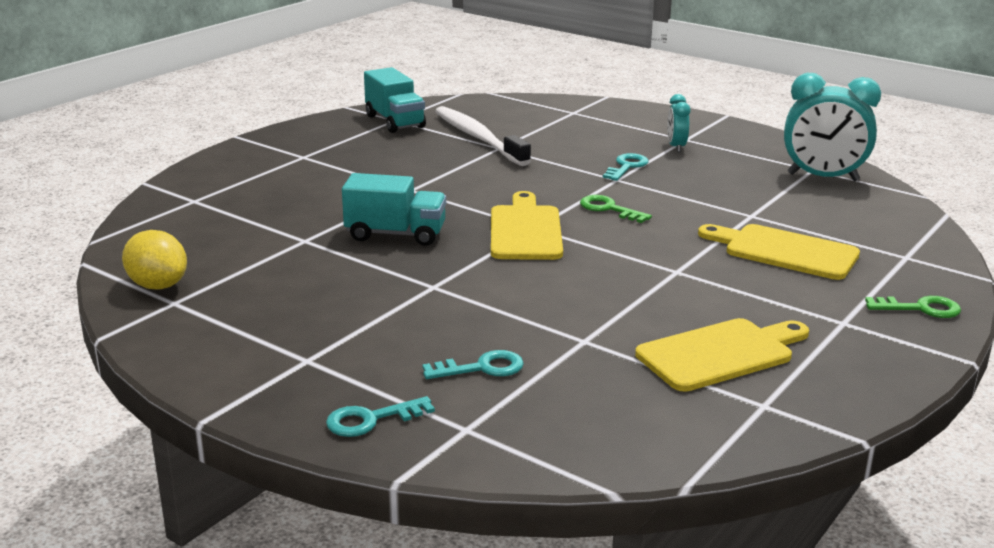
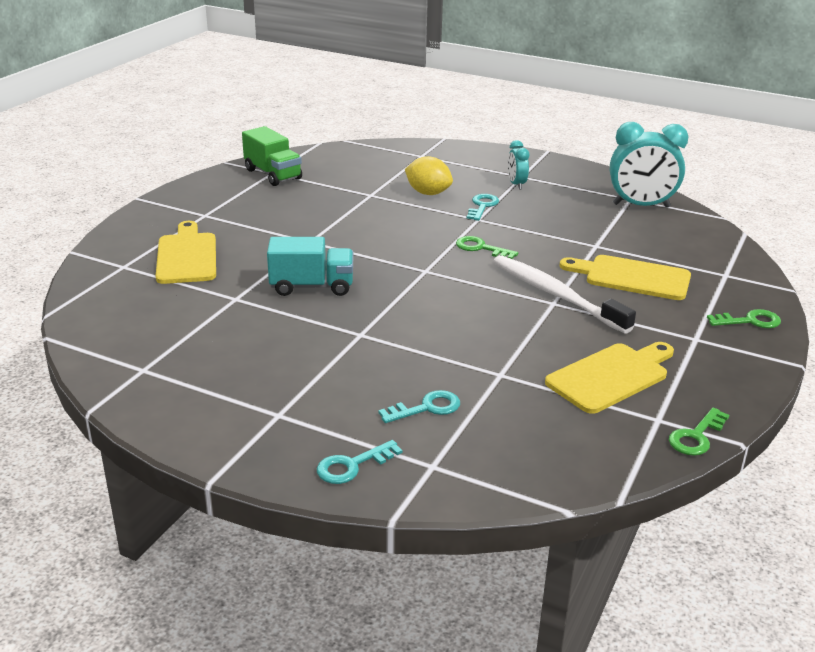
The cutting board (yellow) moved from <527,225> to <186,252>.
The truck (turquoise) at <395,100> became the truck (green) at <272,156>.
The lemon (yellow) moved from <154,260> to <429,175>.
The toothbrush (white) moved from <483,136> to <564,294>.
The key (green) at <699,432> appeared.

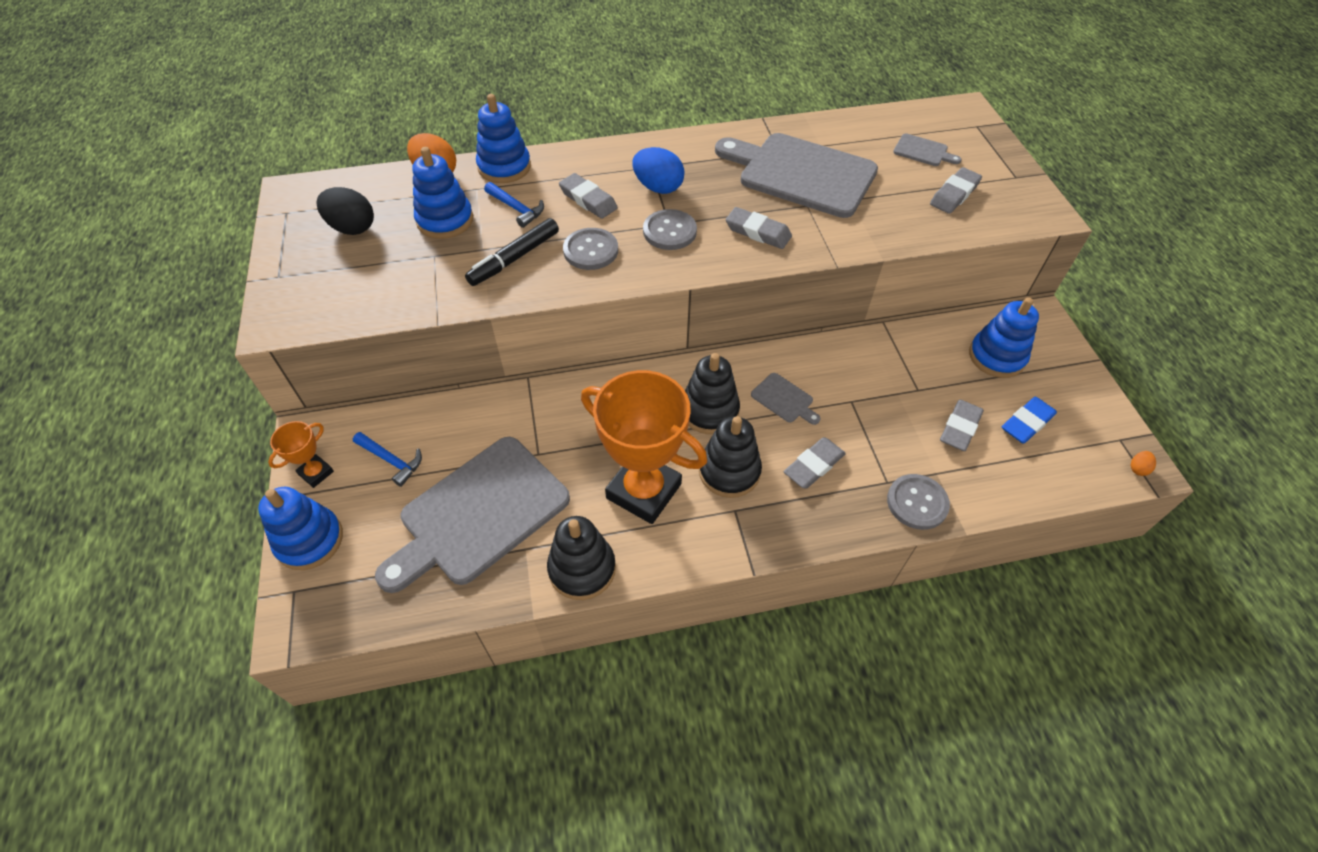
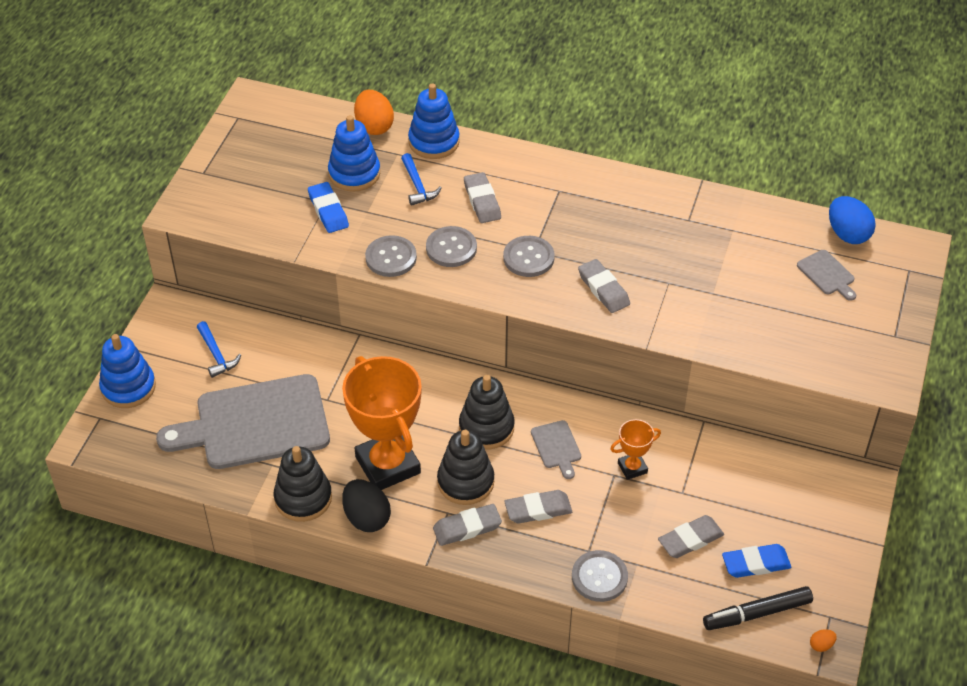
The eraser (blue) at <328,207> appeared.
The egg (black) moved from <345,211> to <366,505>.
The button (grey) at <391,256> appeared.
The eraser (grey) moved from <956,190> to <467,525>.
The trophy (orange) moved from <301,454> to <635,449>.
The marker (black) moved from <512,252> to <758,608>.
The egg (blue) moved from <658,170> to <852,220>.
The cutting board (grey) at <796,175> disappeared.
The stacking toy (blue) at <1004,337> disappeared.

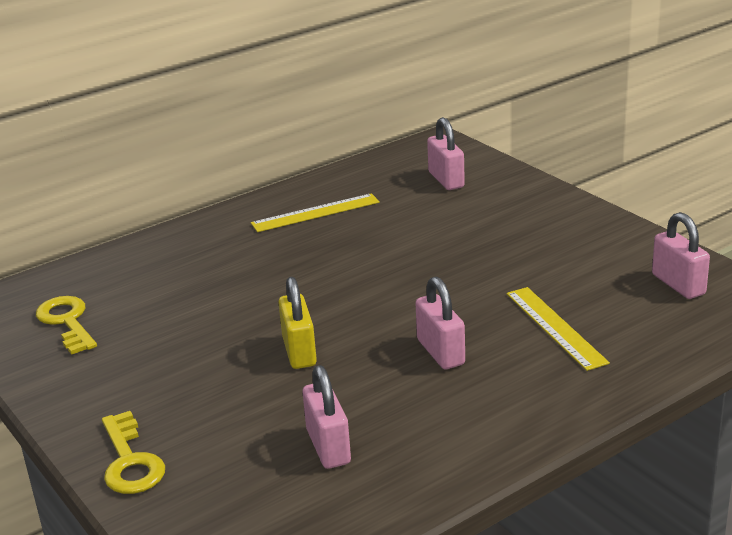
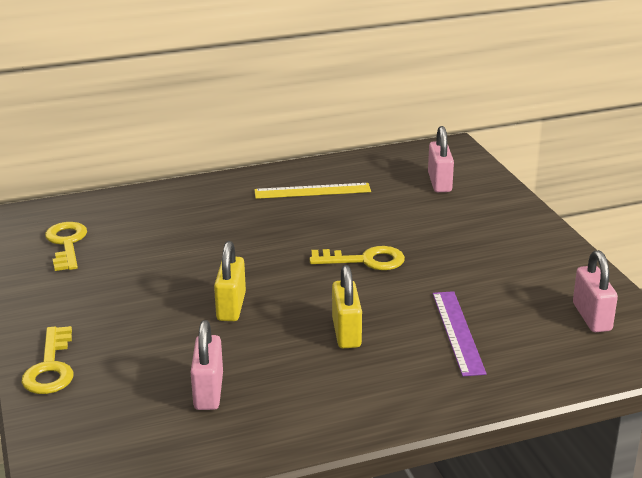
The key (yellow) at <357,258> appeared.
The padlock (pink) at <440,323> became the padlock (yellow) at <347,306>.
The ruler (yellow) at <558,329> became the ruler (purple) at <460,333>.

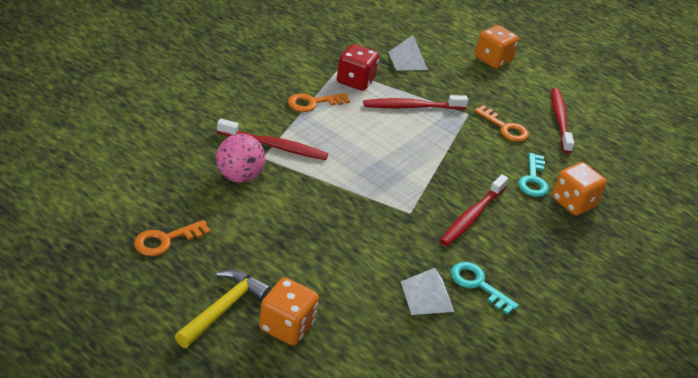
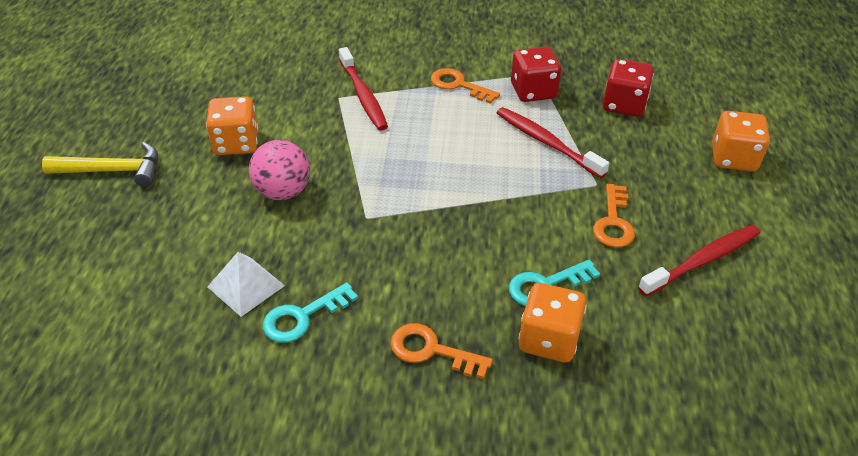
The dice (orange) moved from <289,312> to <232,125>.
The ball (pink) moved from <240,158> to <279,170>.
The key (turquoise) at <485,288> turned 135 degrees counterclockwise.
The key (orange) moved from <172,238> to <441,351>.
The pyramid (white) at <408,53> was replaced by the dice (red) at <628,88>.
The toothbrush (red) at <474,210> disappeared.

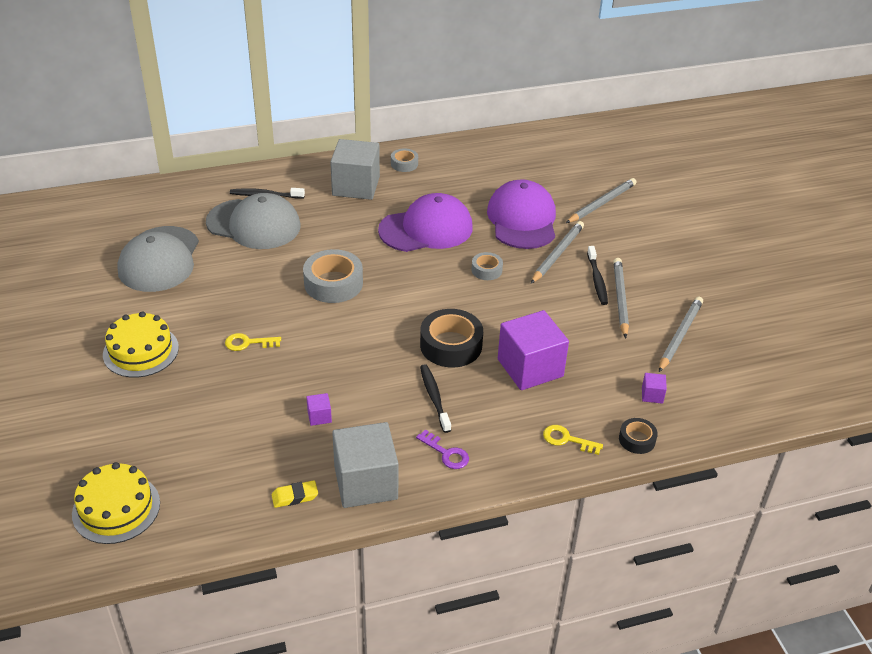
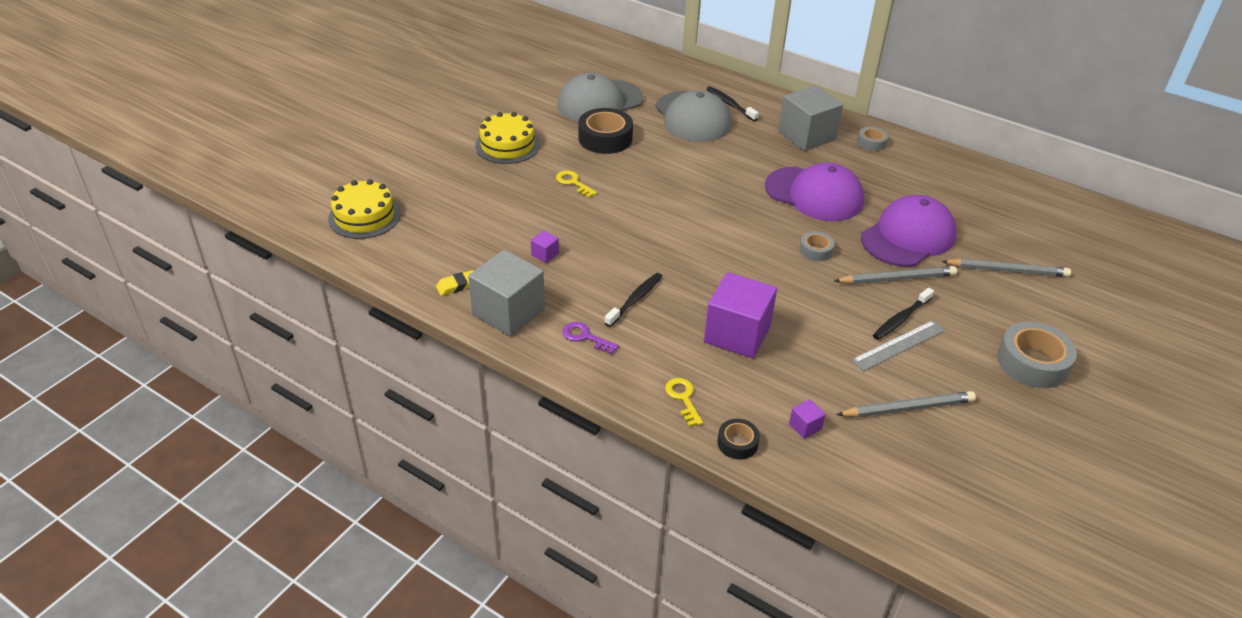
The eraser (yellow) at <295,494> turned 60 degrees counterclockwise.
The key (purple) at <442,449> turned 120 degrees clockwise.
The tape (black) moved from <451,338> to <605,131>.
The pencil (grey) at <621,298> was replaced by the ruler (grey) at <898,345>.
The tape (grey) moved from <333,276> to <1037,355>.

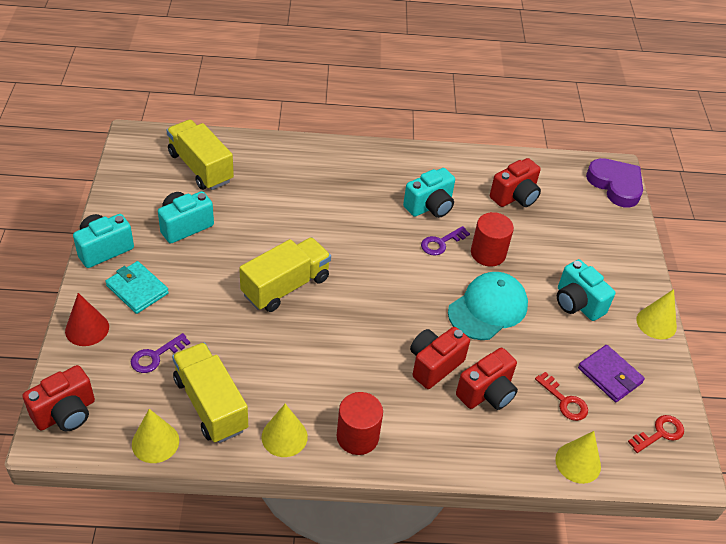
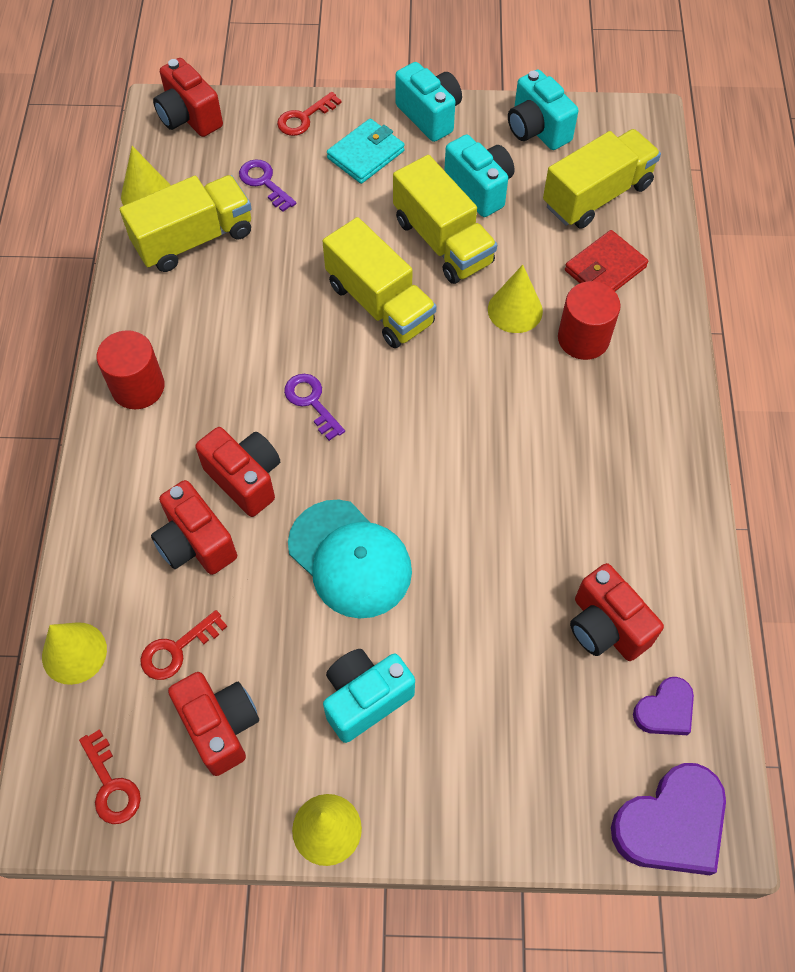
The wallet (purple) at <611,373> was replaced by the camera (red) at <213,724>.
The cone (red) at <87,319> was replaced by the key (red) at <309,114>.
The key (purple) moved from <445,240> to <314,407>.
The truck (yellow) at <445,219> appeared.
The cone (yellow) moved from <284,430> to <515,299>.
The camera (turquoise) moved from <429,193> to <543,109>.
The cylinder (red) moved from <492,239> to <589,320>.
The wallet (red) at <606,260> appeared.
The heart (purple) at <663,706> appeared.

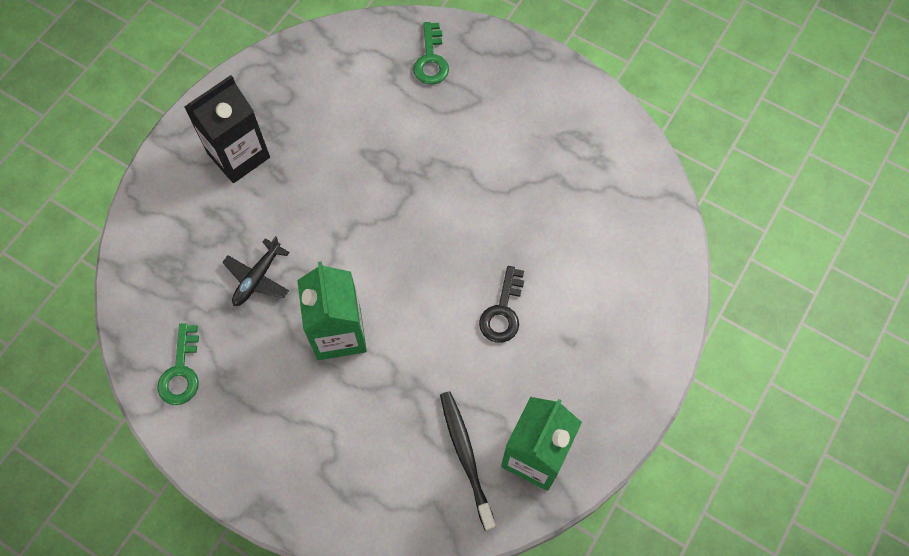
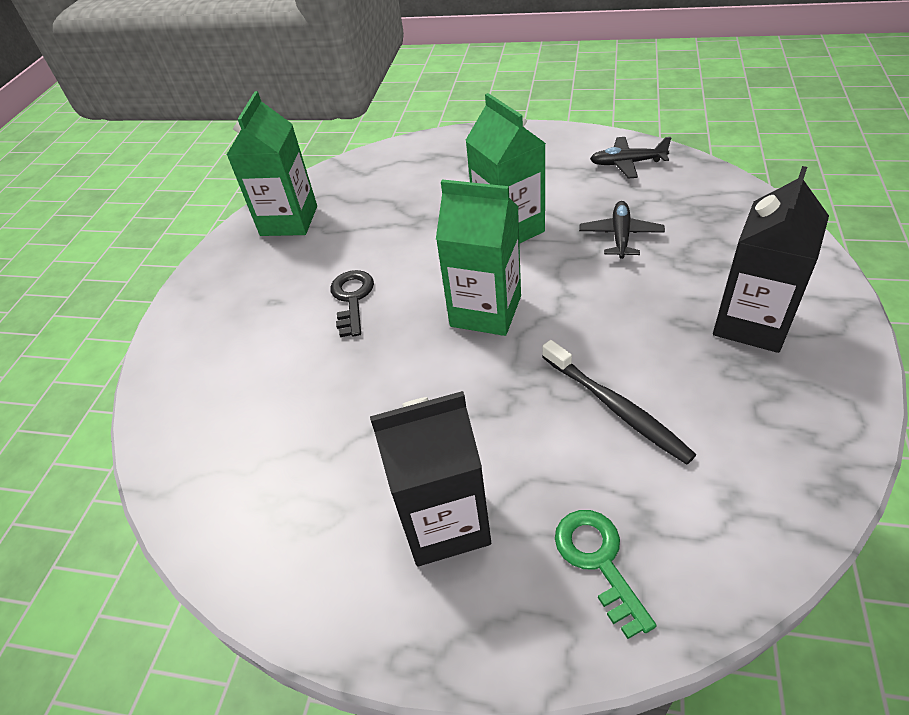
The carton (black) at <430,478> appeared.
The carton (green) at <478,257> appeared.
The toothbrush (black) moved from <468,461> to <619,402>.
The key (green) at <178,364> was replaced by the plane (black) at <630,158>.

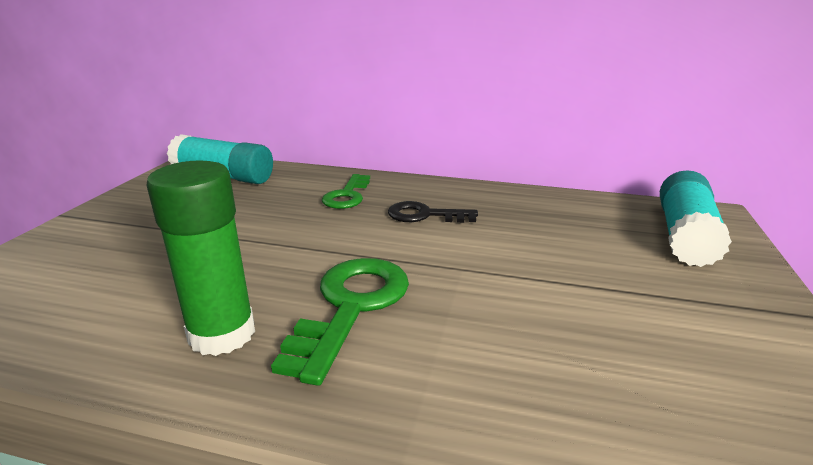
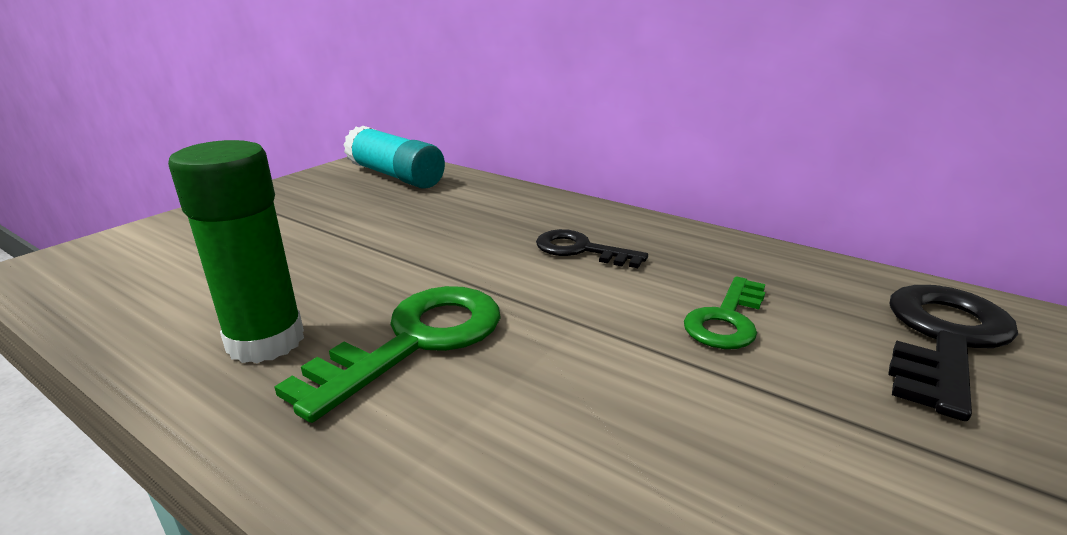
The key (green) moved from <346,191> to <724,312>.
The glue stick (turquoise) at <696,218> was replaced by the key (black) at <953,353>.

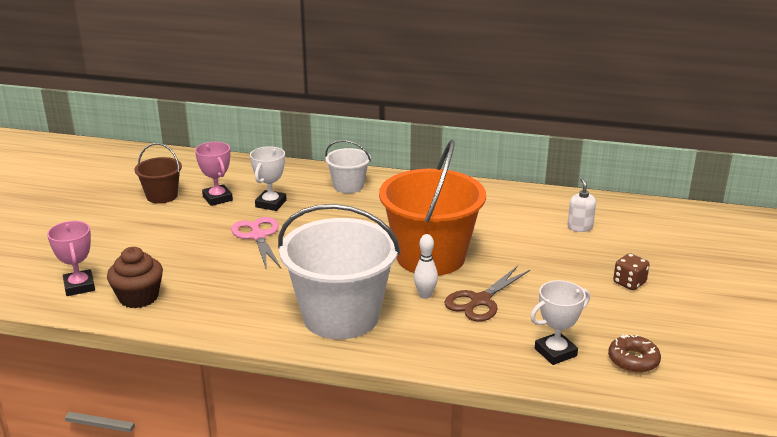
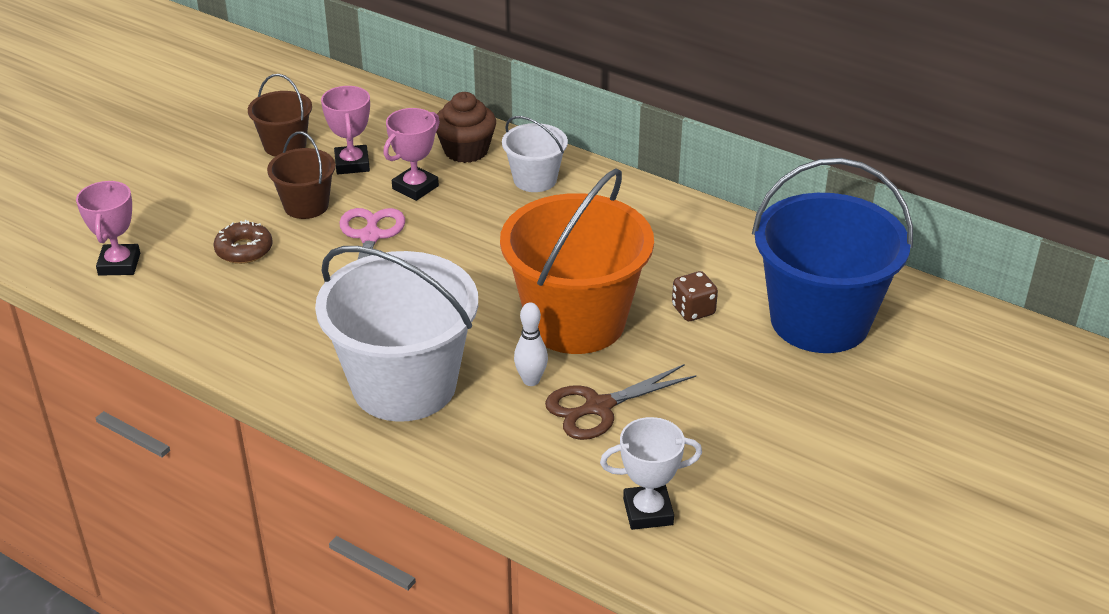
The donut (brown) moved from <634,353> to <243,242>.
The bucket (brown) at <301,175> appeared.
The trophy (white) at <268,178> became the trophy (pink) at <411,154>.
The cupcake (brown) moved from <135,277> to <466,127>.
The dice (brown) moved from <631,271> to <695,296>.
The soap dispenser (white) at <582,205> was replaced by the bucket (blue) at <832,255>.

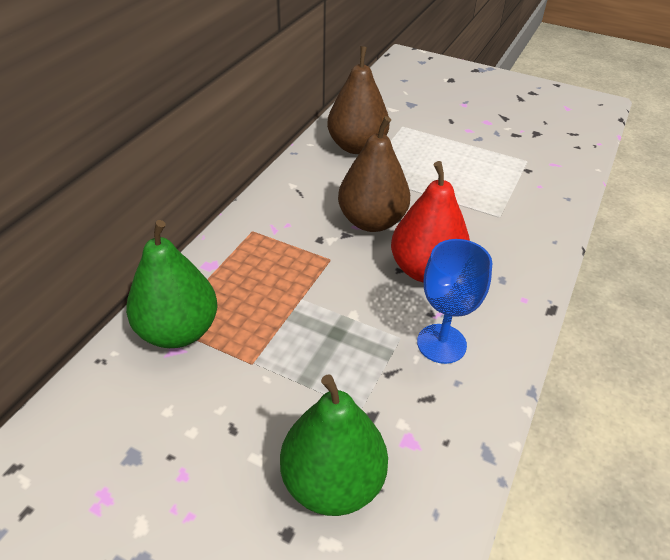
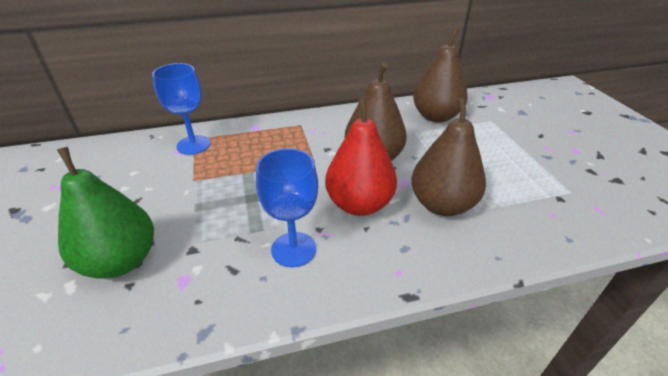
The pear (green) at <171,284> was replaced by the goblet (blue) at <181,109>.
The pear (brown) at <448,157> appeared.

